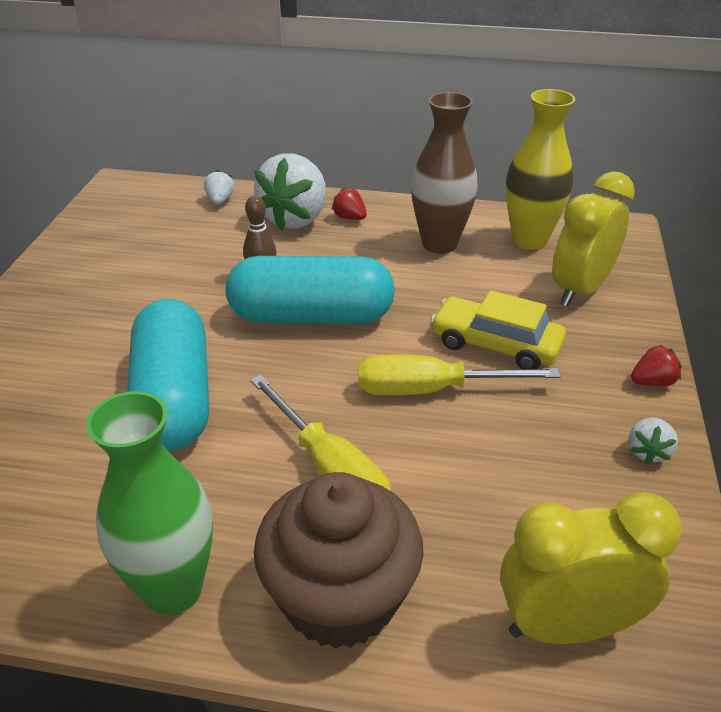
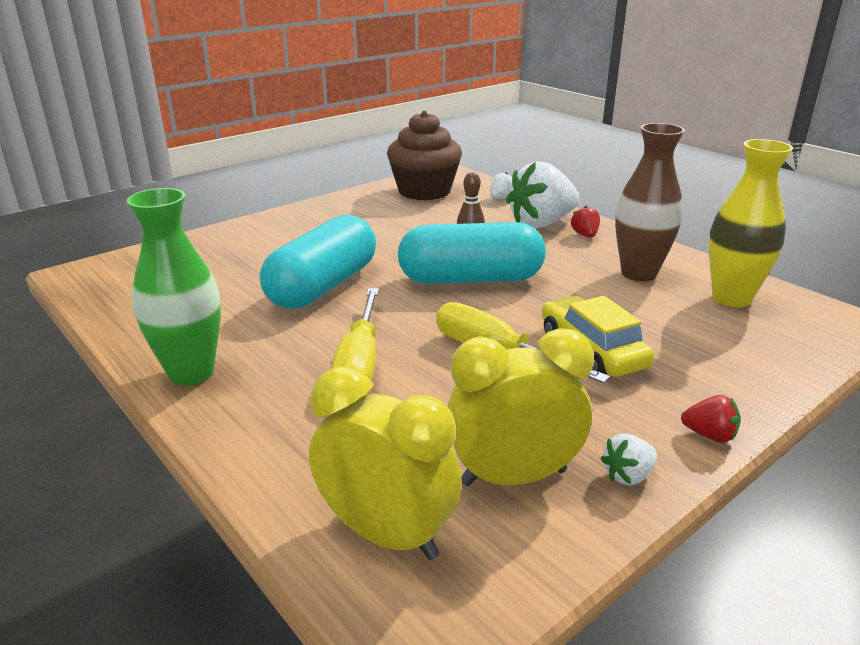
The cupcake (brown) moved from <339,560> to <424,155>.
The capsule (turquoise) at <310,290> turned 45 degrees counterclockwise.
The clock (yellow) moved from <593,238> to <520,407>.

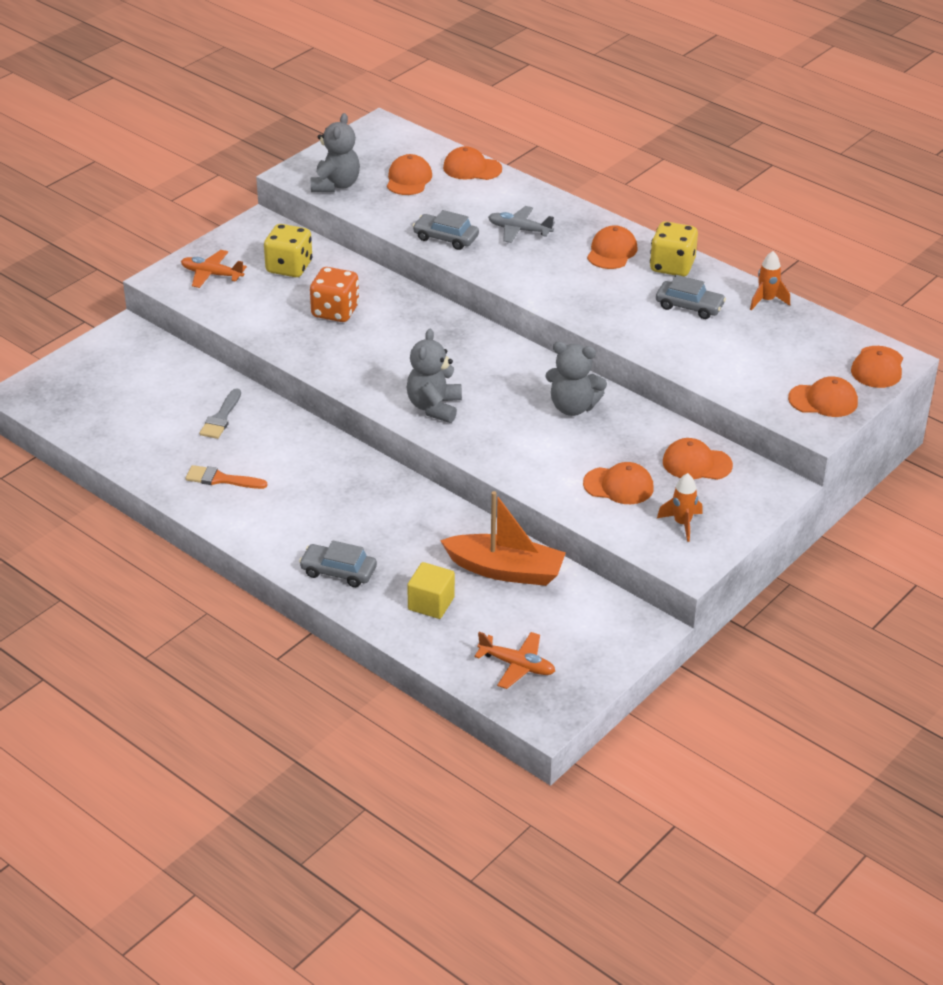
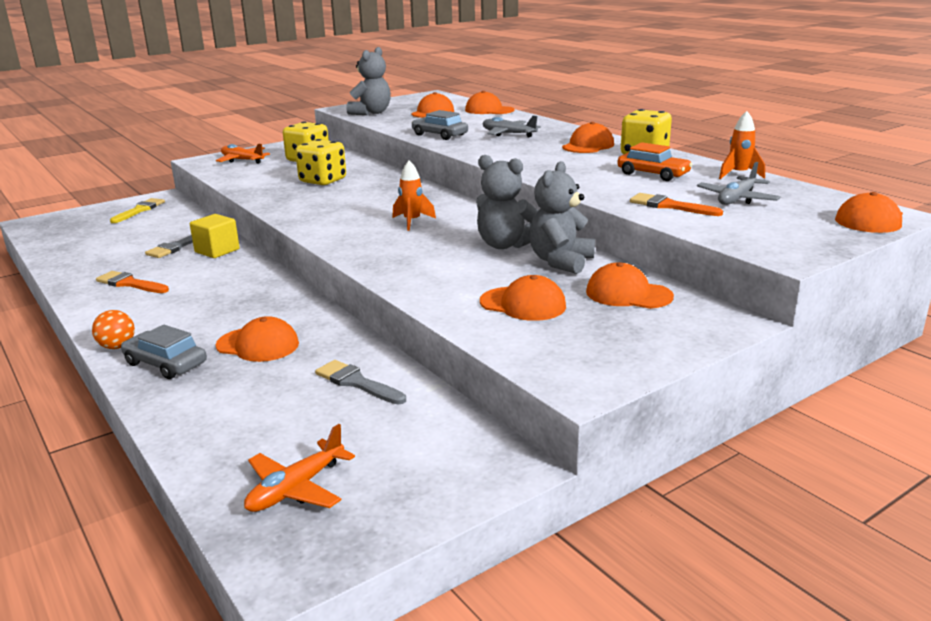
The ball (orange) at <113,329> appeared.
The brush (yellow) at <137,210> appeared.
The cube (yellow) moved from <431,590> to <215,236>.
The cap (orange) moved from <823,396> to <257,339>.
The plane (orange) at <514,660> turned 90 degrees clockwise.
The dice (orange) at <334,294> became the dice (yellow) at <320,162>.
The boat (orange) at <503,538> was replaced by the brush (grey) at <360,382>.
The rocket (orange) moved from <680,507> to <414,196>.
The teddy bear (grey) moved from <434,376> to <562,217>.
The car (grey) at <691,297> became the car (orange) at <655,161>.
The brush (orange) at <676,204> appeared.
The plane (grey) at <739,183> appeared.

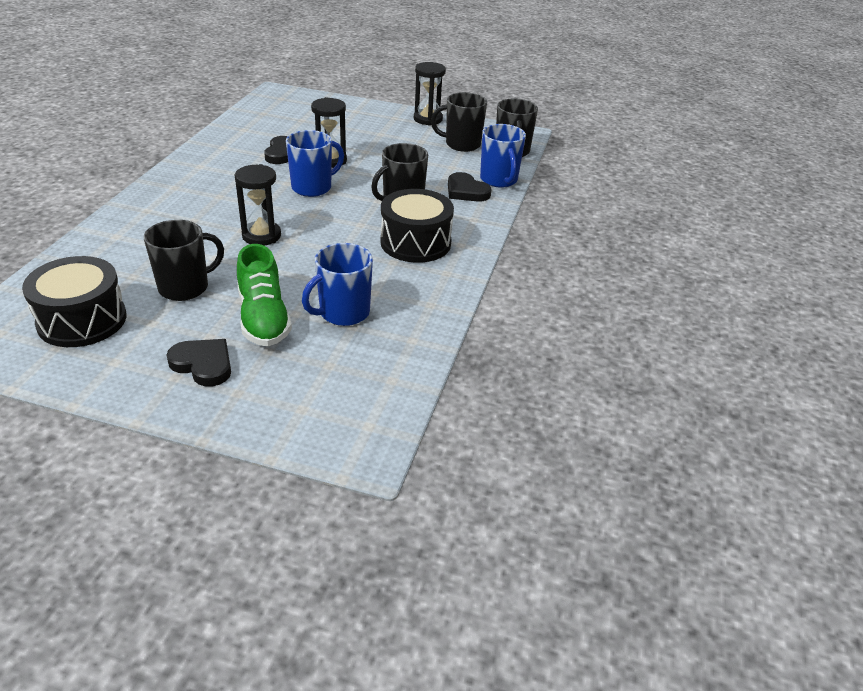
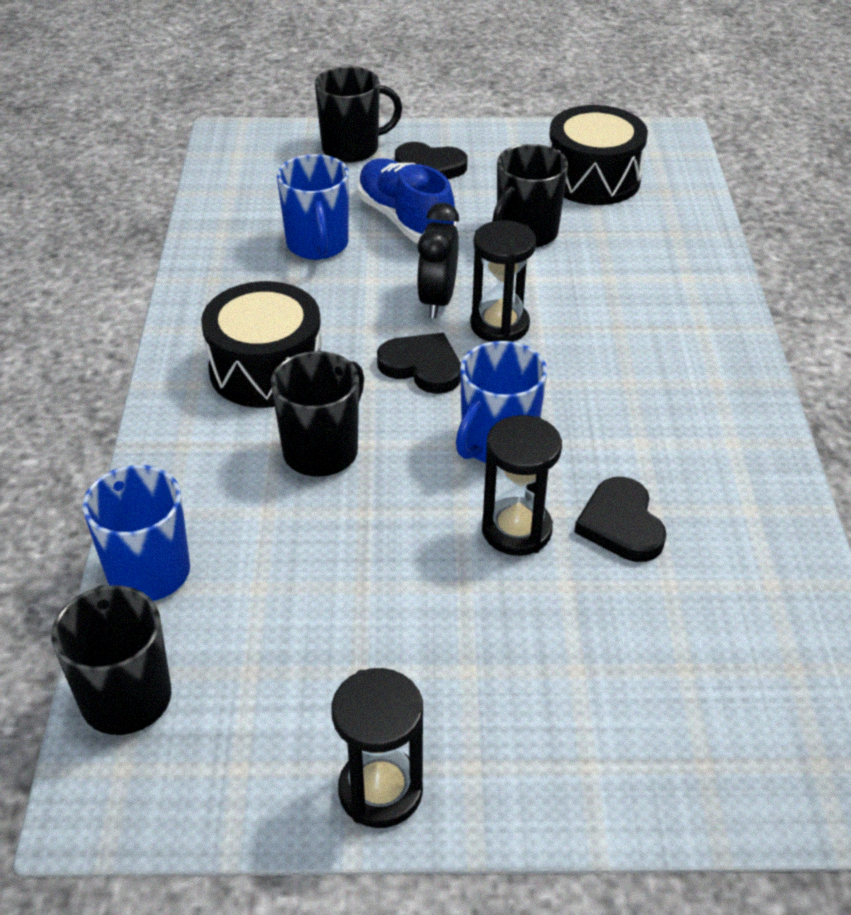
The mug (blue) at <337,284> turned 135 degrees clockwise.
The mug (black) moved from <459,122> to <358,114>.
The shoe (green) at <264,295> became the shoe (blue) at <406,201>.
The heart (black) moved from <470,187> to <419,363>.
The clock (black) at <438,260> appeared.

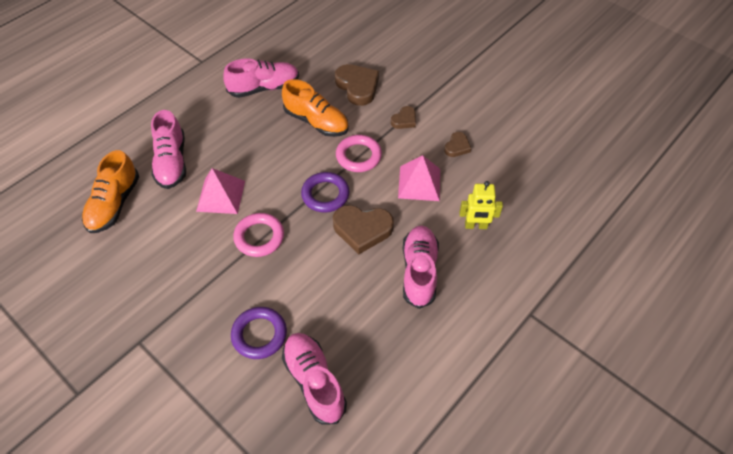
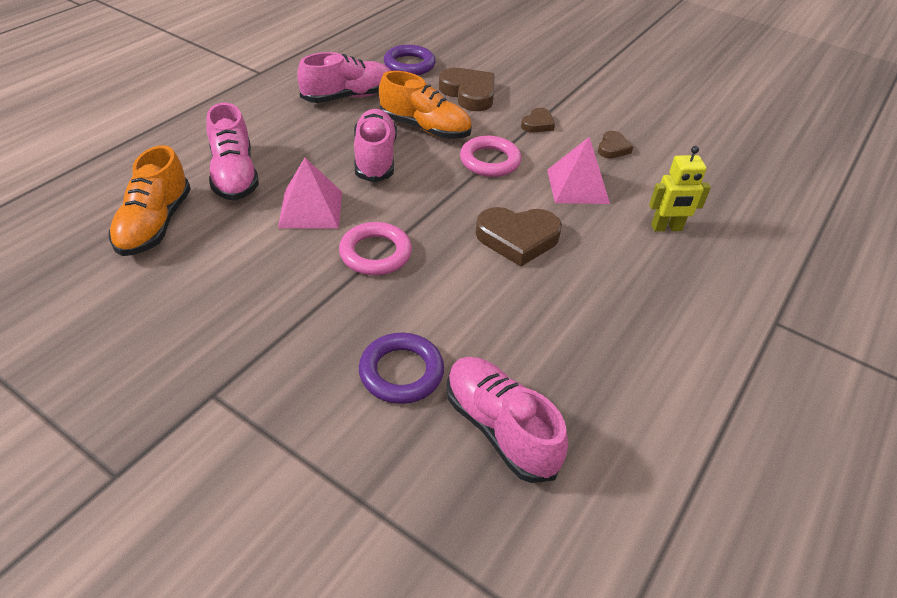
The shoe (pink) moved from <421,267> to <375,146>.
The ring (purple) moved from <325,192> to <410,60>.

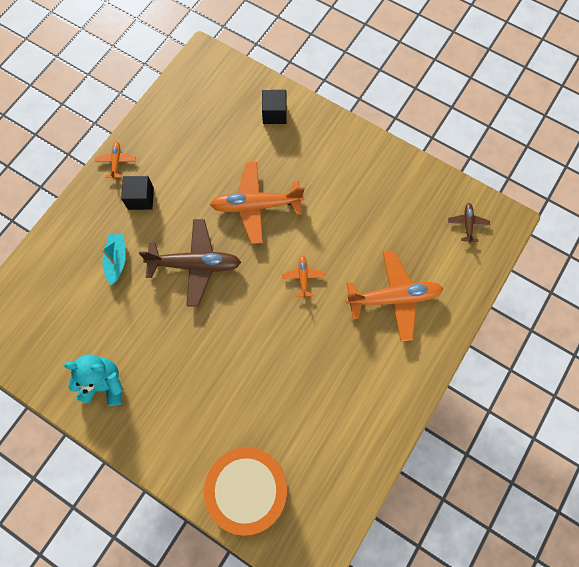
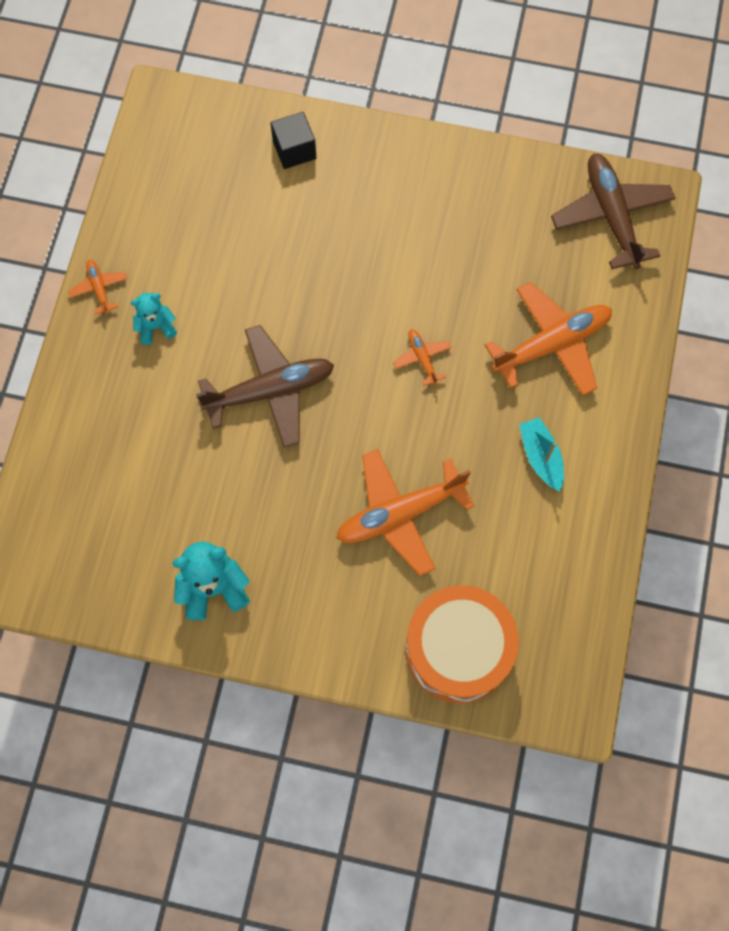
The cube (black) at <137,193> was replaced by the teddy bear (turquoise) at <154,319>.
The plane (orange) moved from <257,203> to <405,512>.
The boat (turquoise) moved from <114,259> to <541,454>.
The plane (brown) at <469,223> changed to 2.15 times the size.

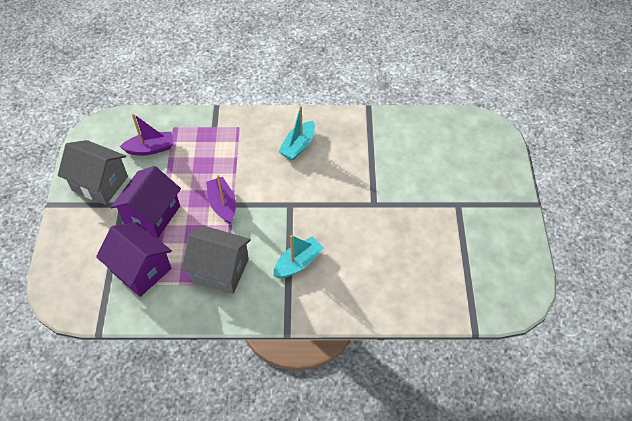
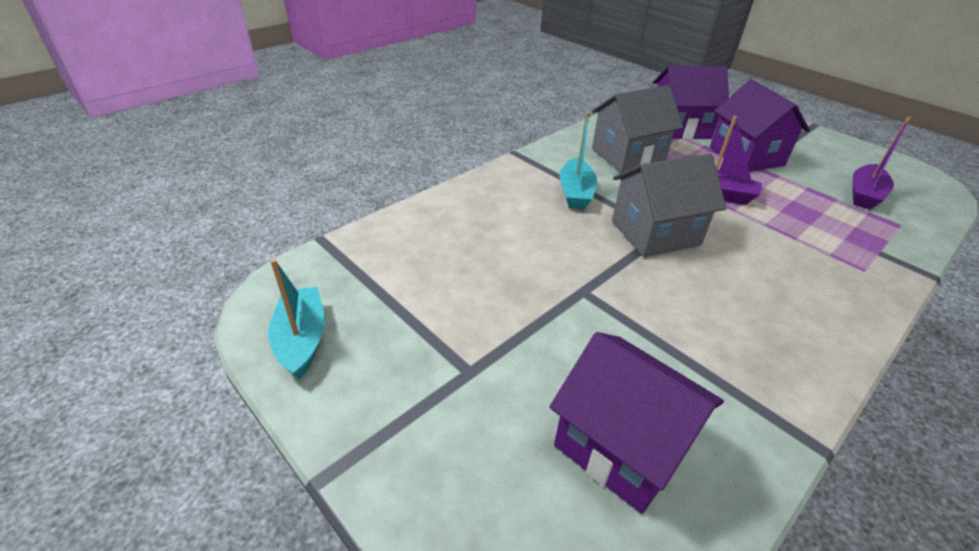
The boat (turquoise) moved from <296,133> to <296,319>.
The house (purple) at <636,423> appeared.
The house (grey) moved from <93,172> to <669,205>.

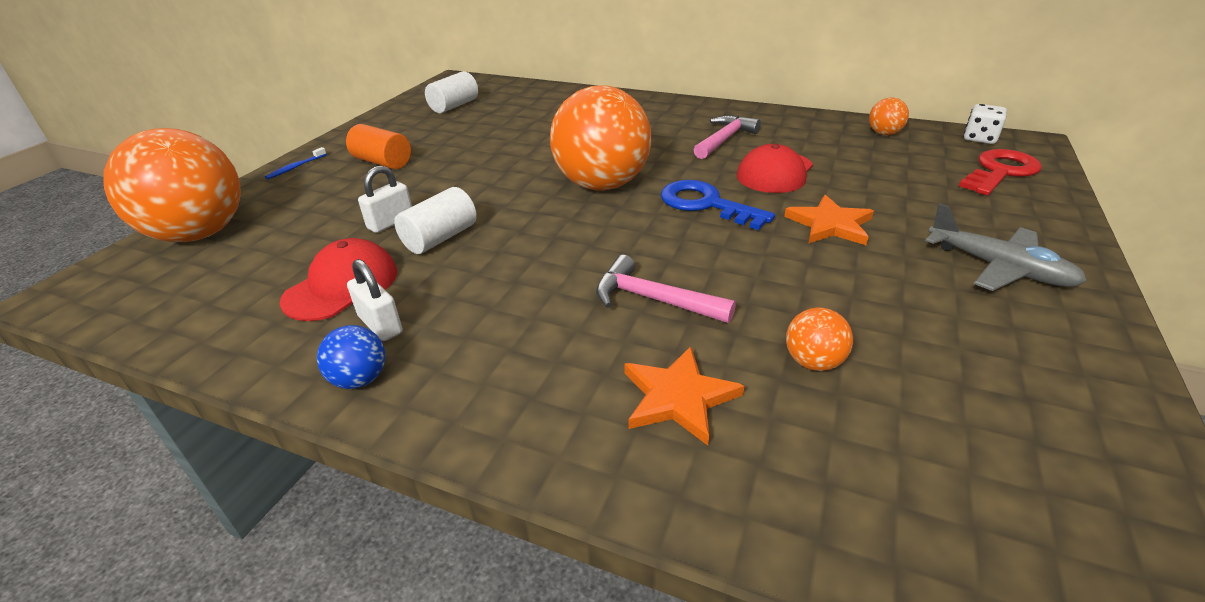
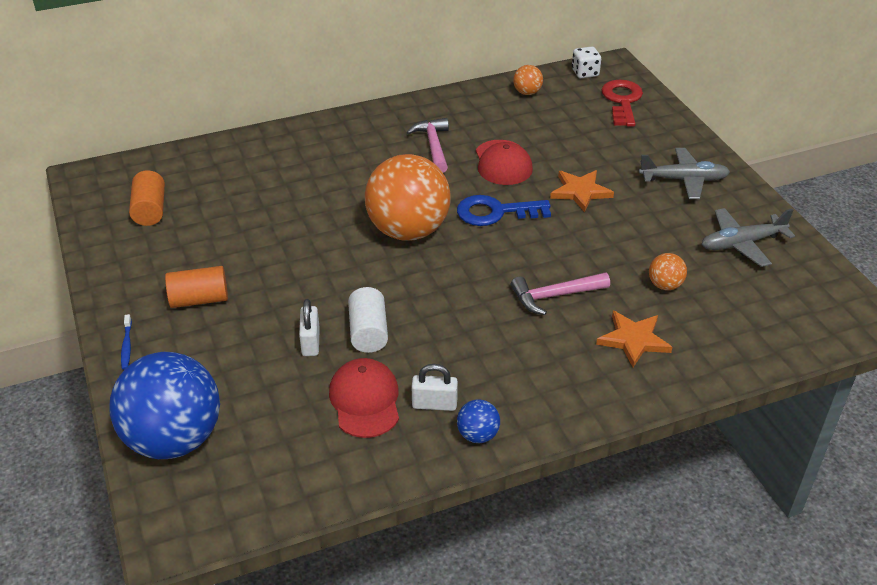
The ball (orange) at <172,185> became the ball (blue) at <164,405>.
The cylinder (white) at <451,92> became the cylinder (orange) at <147,198>.
The plane (grey) at <748,237> appeared.

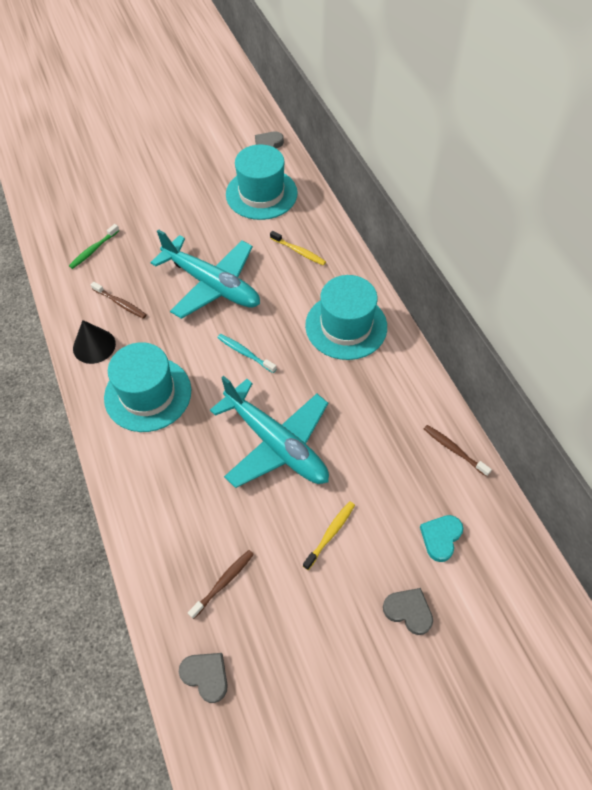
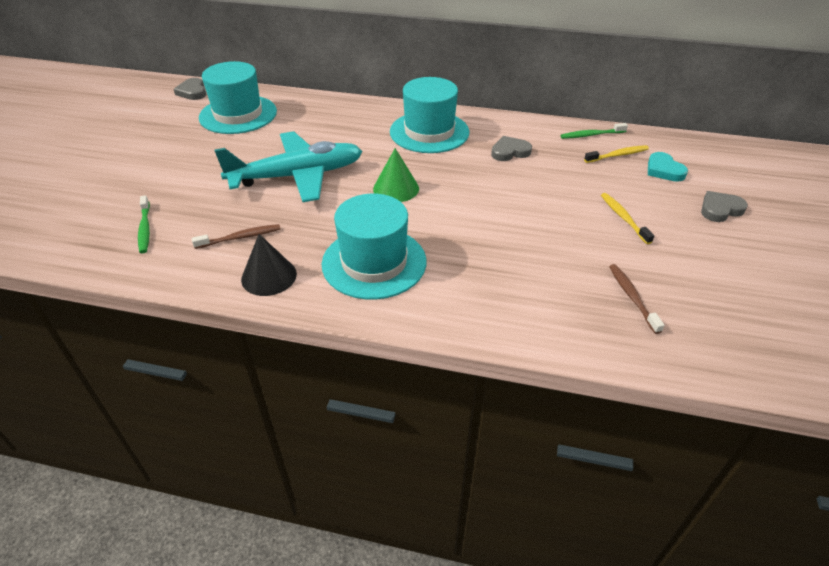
The toothbrush (turquoise) at <246,353> was replaced by the cone (green) at <396,175>.
The heart (grey) moved from <203,678> to <511,148>.
The toothbrush (brown) at <458,451> became the toothbrush (green) at <594,131>.
The toothbrush (yellow) moved from <298,248> to <616,154>.
The plane (turquoise) at <269,432> disappeared.

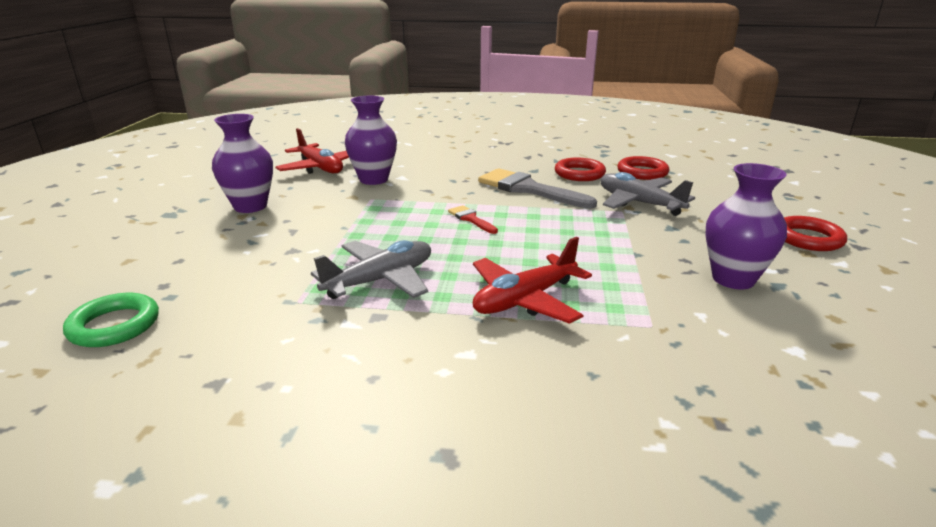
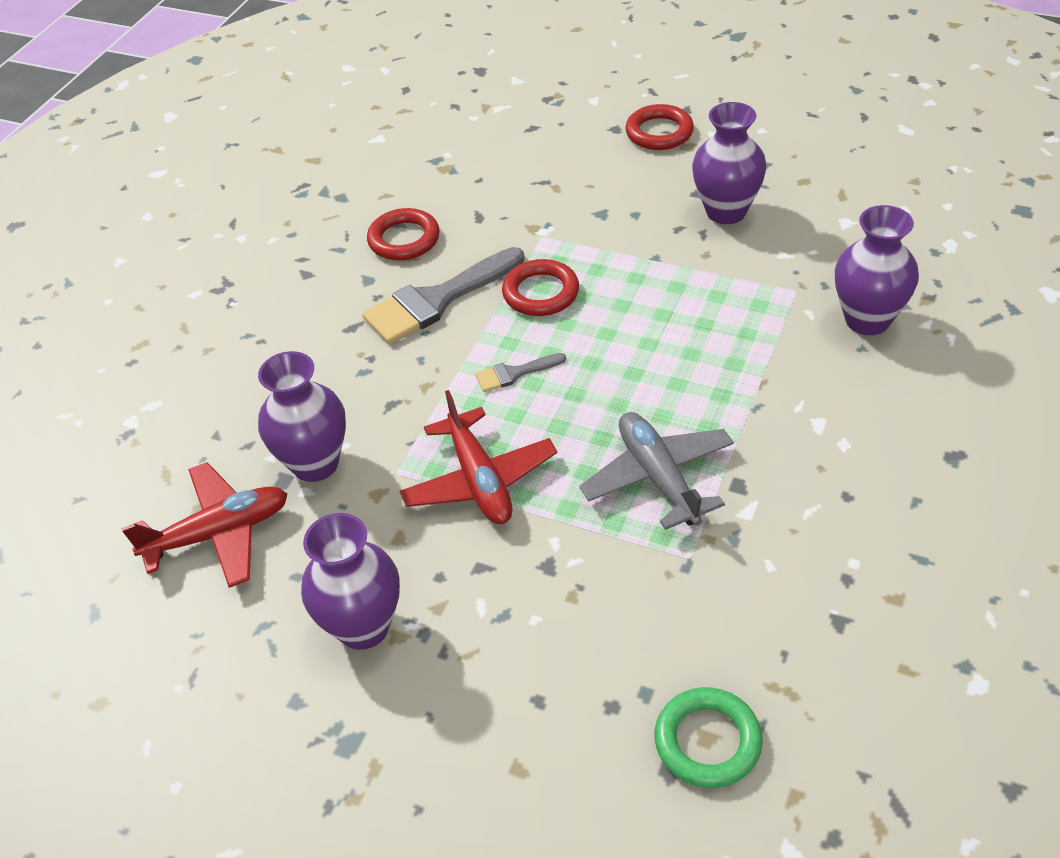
The plane (red) moved from <532,280> to <478,457>.
The brush (red) at <473,219> became the brush (grey) at <520,372>.
The ring (red) moved from <643,168> to <540,287>.
The vase (purple) at <877,270> appeared.
The plane (grey) at <648,194> disappeared.

